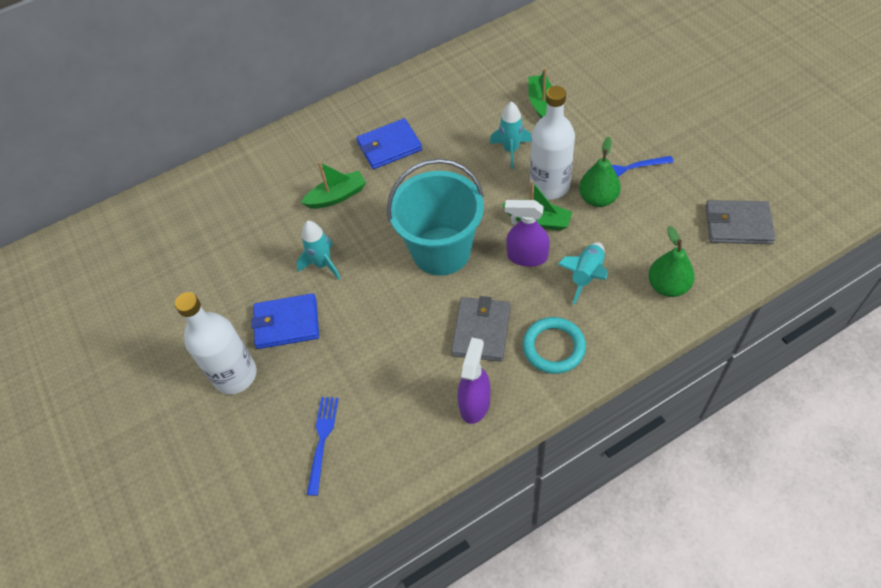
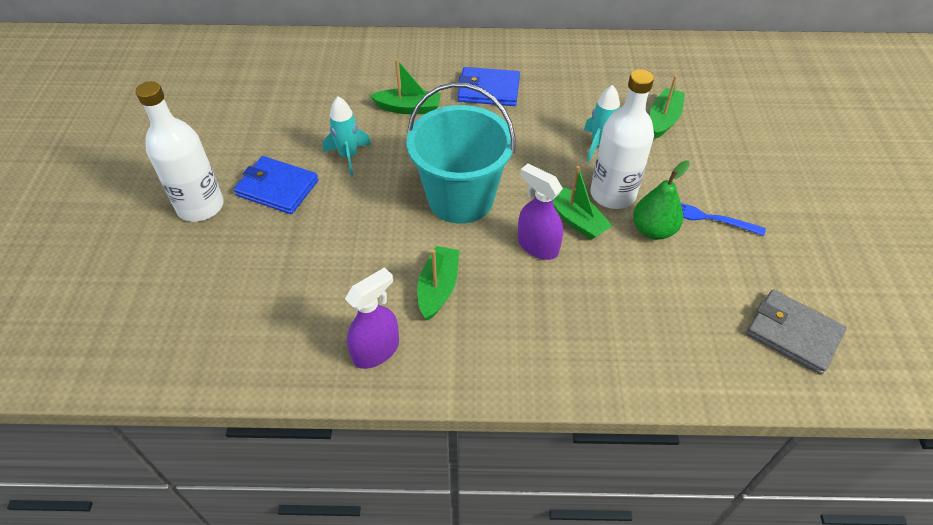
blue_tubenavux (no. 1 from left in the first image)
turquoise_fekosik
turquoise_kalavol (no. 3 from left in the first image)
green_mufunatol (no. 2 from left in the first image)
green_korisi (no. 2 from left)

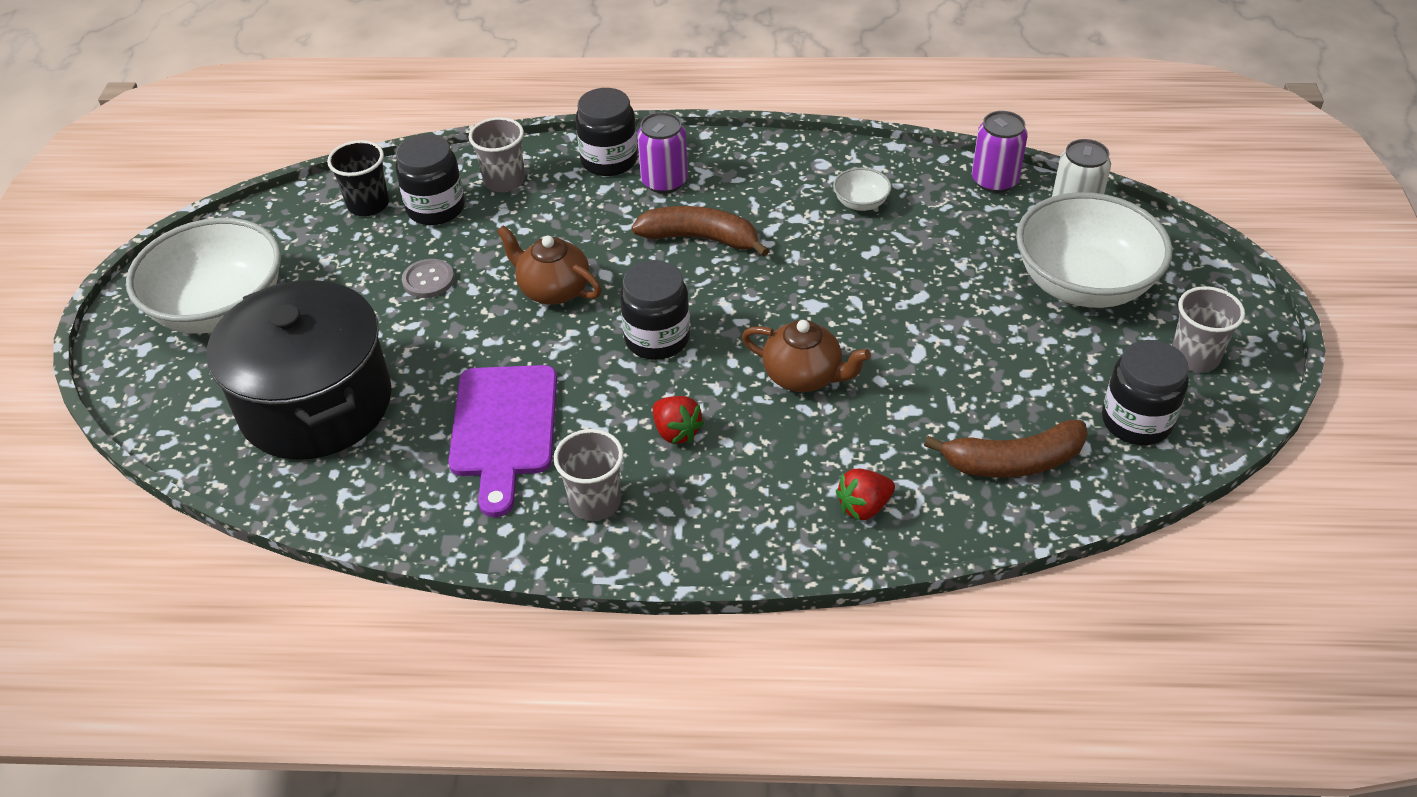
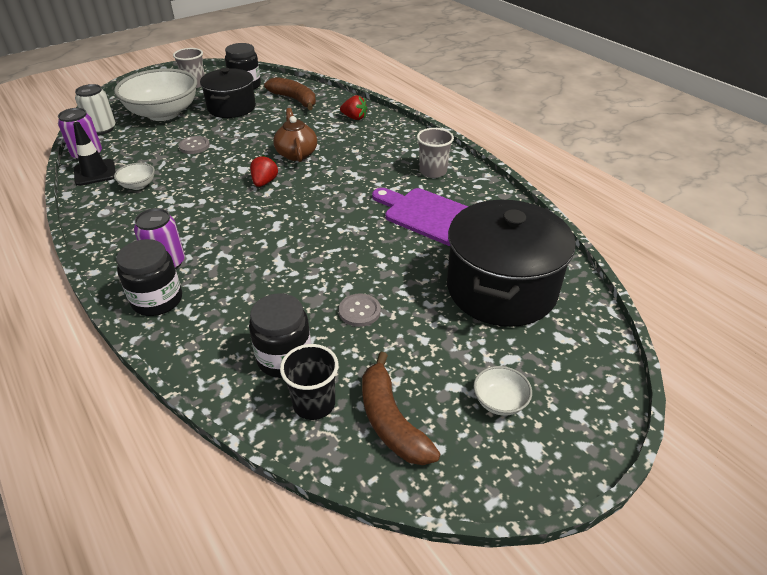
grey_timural (no. 1 from left in the first image)
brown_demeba (no. 1 from left in the first image)
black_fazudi (no. 3 from left in the first image)
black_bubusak
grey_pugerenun (no. 1 from left)
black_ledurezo (no. 1 from left)
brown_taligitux (no. 2 from left)
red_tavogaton (no. 1 from left)
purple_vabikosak
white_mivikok (no. 3 from left)

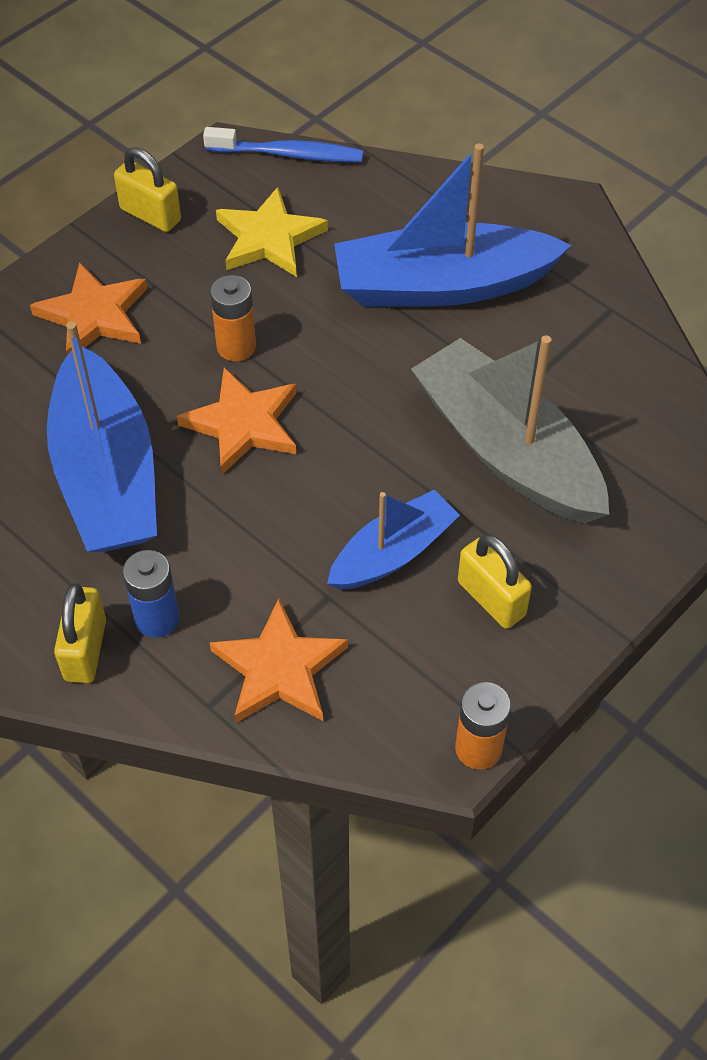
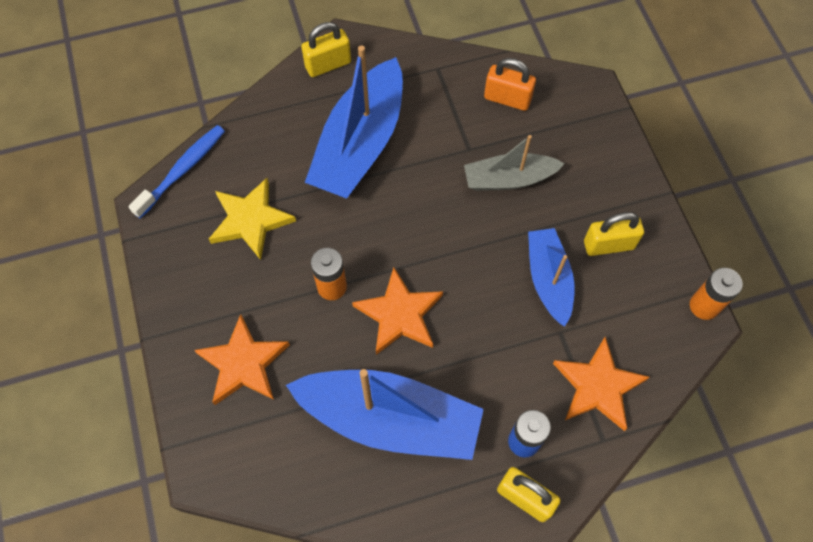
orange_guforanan
yellow_guforanan (no. 1 from left)
grey_korisi

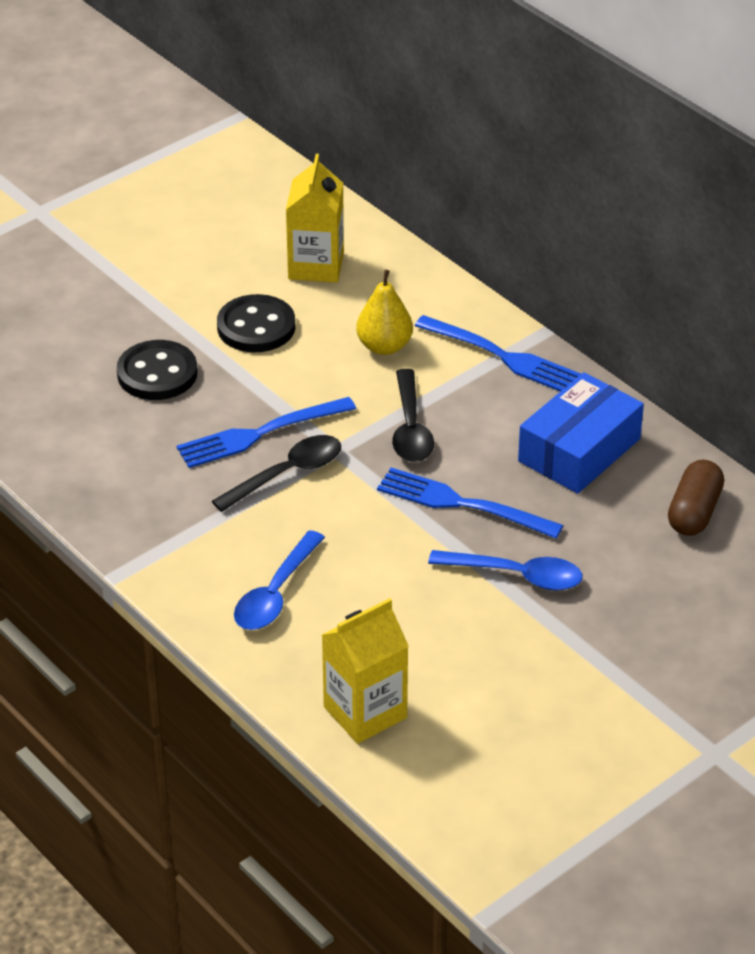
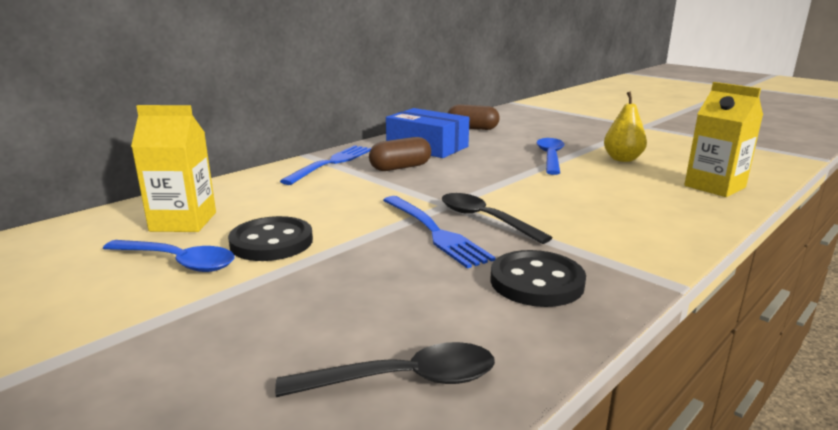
blue_tubenavux (no. 2 from left in the first image)
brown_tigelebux (no. 1 from left)
black_pugerenun (no. 2 from left)
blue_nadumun (no. 1 from left)
yellow_mufunatol
black_nadumun (no. 1 from left)

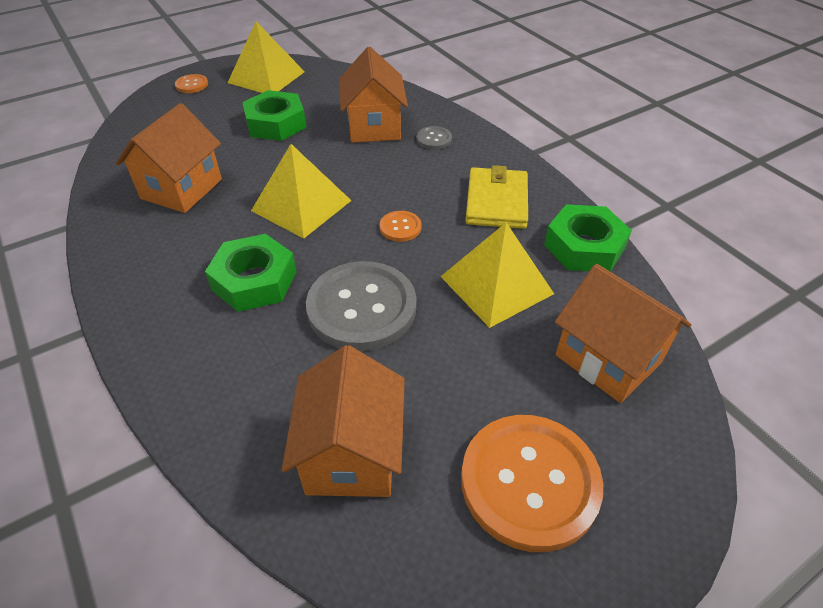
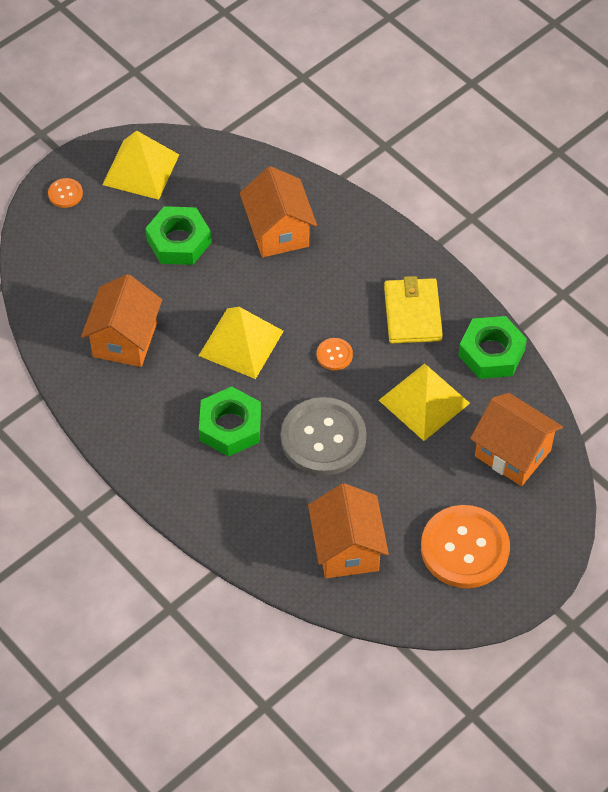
grey_pugerenun (no. 2 from left in the first image)

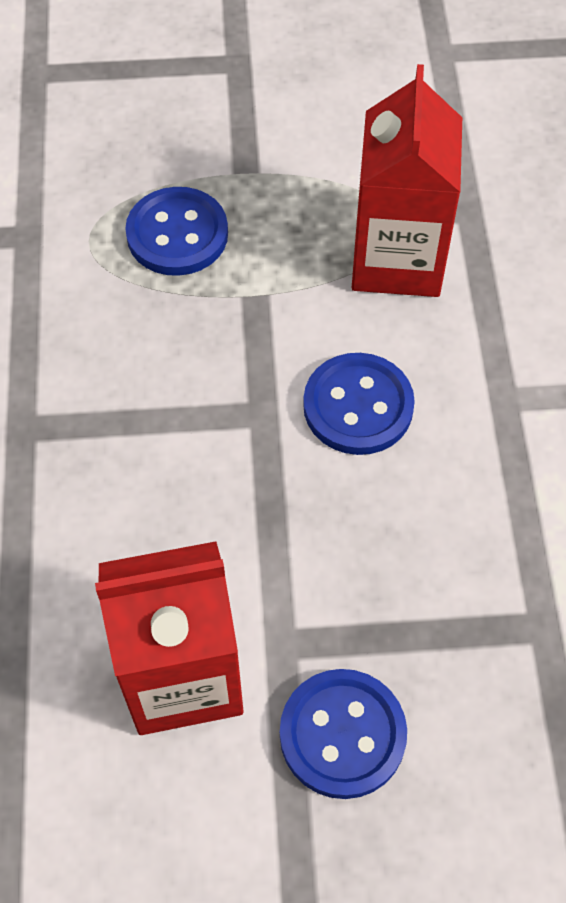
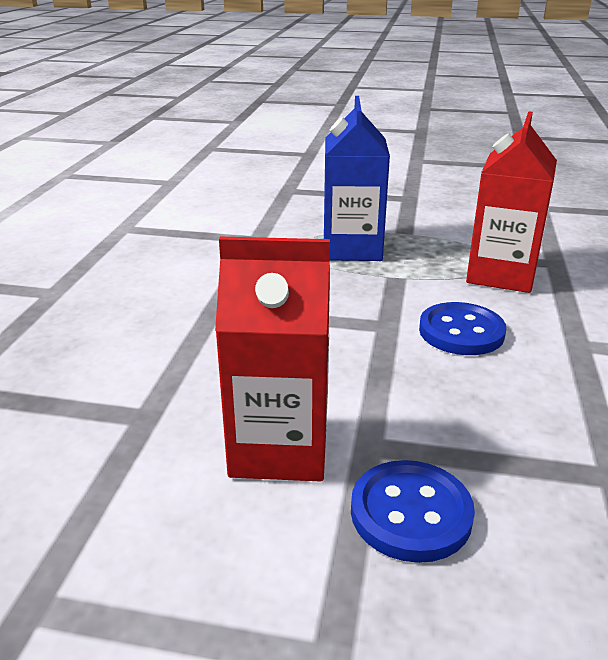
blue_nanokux

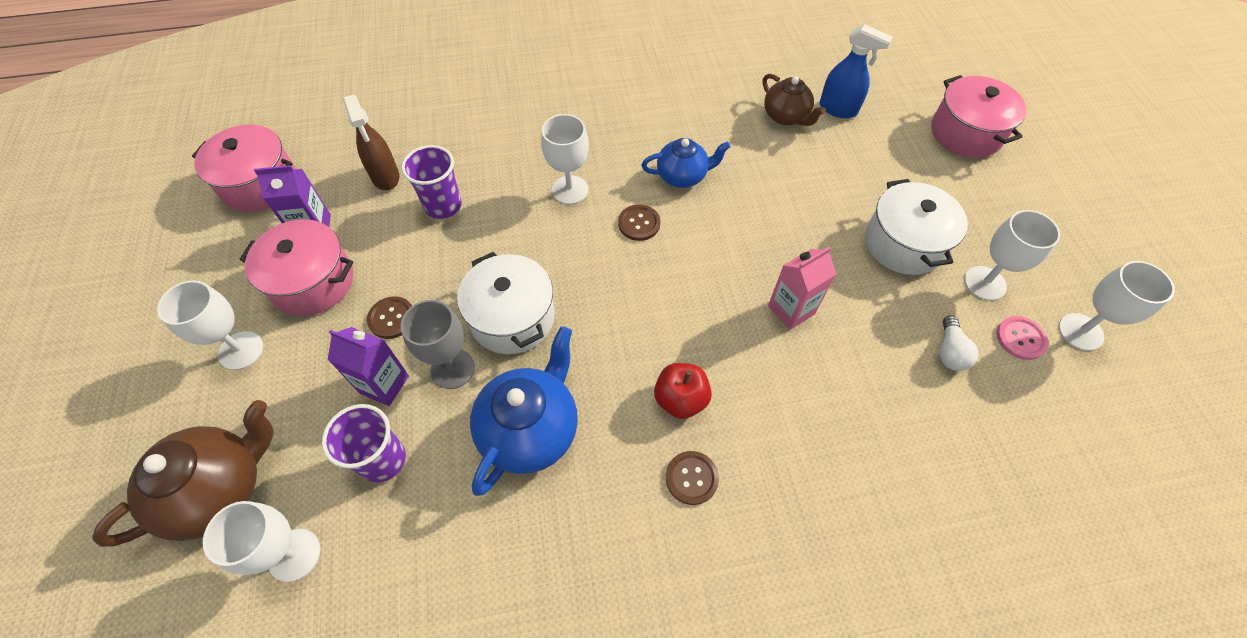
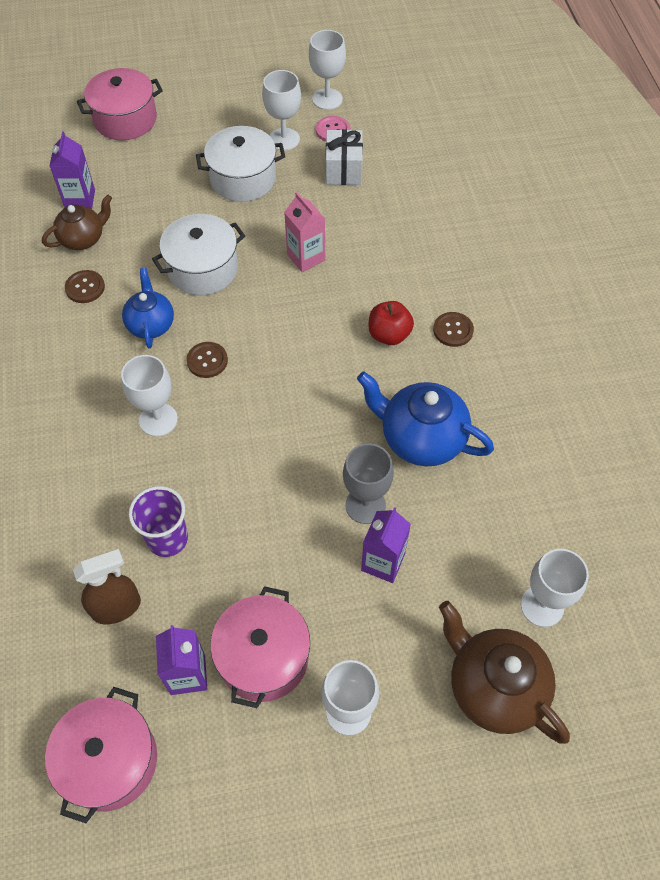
purple_timural (no. 1 from left in the first image)
brown_pugerenun (no. 1 from left)
white_ledurezo (no. 1 from left)
purple_nanokux (no. 1 from left)
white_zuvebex

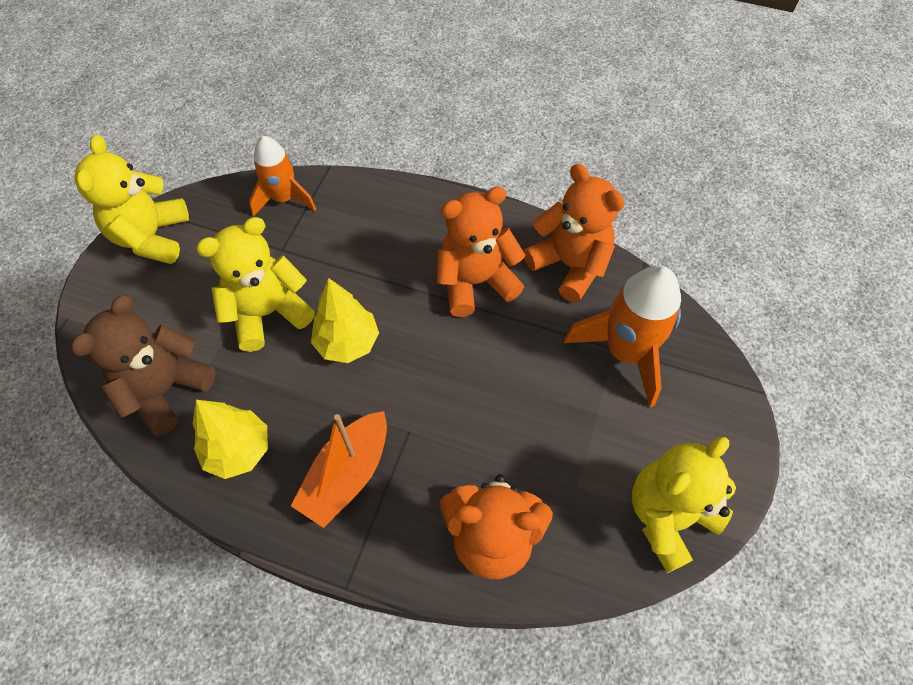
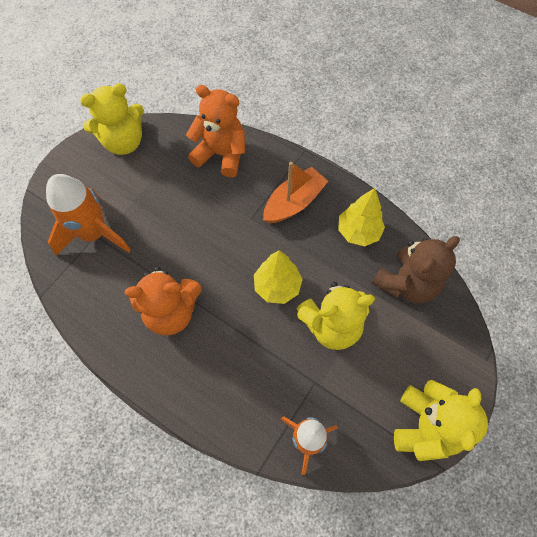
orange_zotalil (no. 3 from left in the first image)

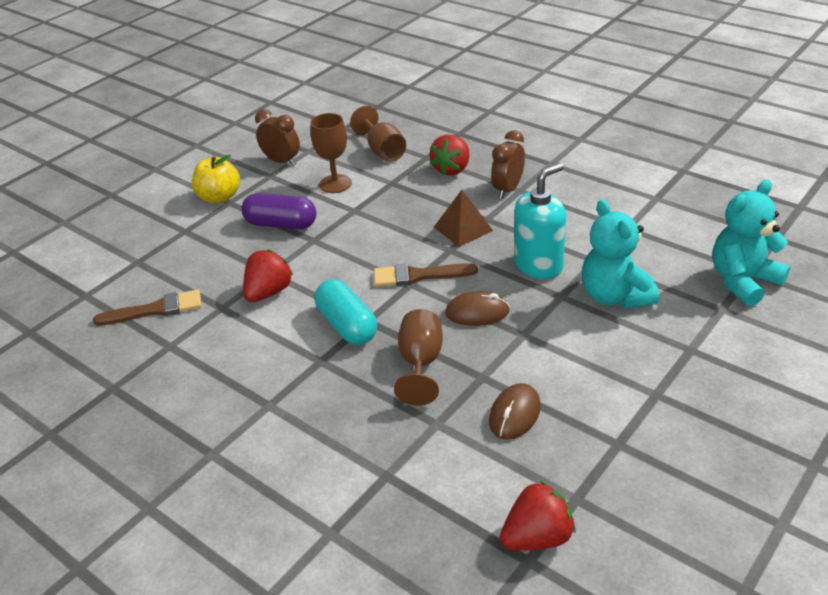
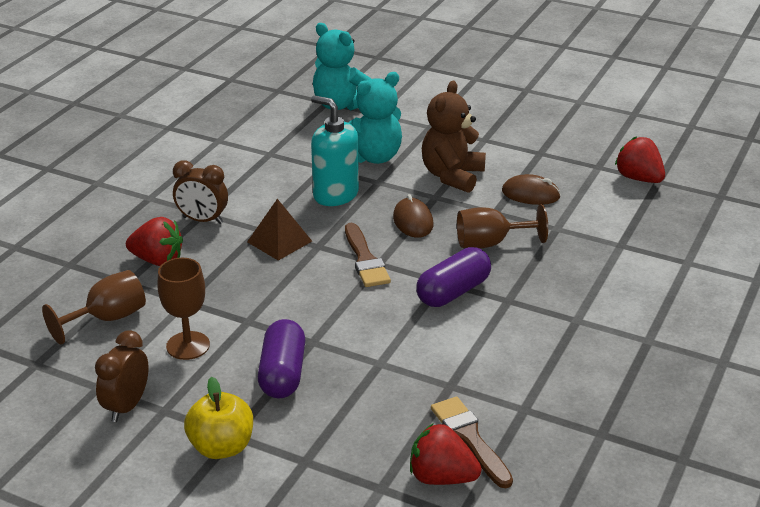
brown_zotalil
red_tavogaton (no. 2 from left)
purple_tigelebux (no. 2 from left)

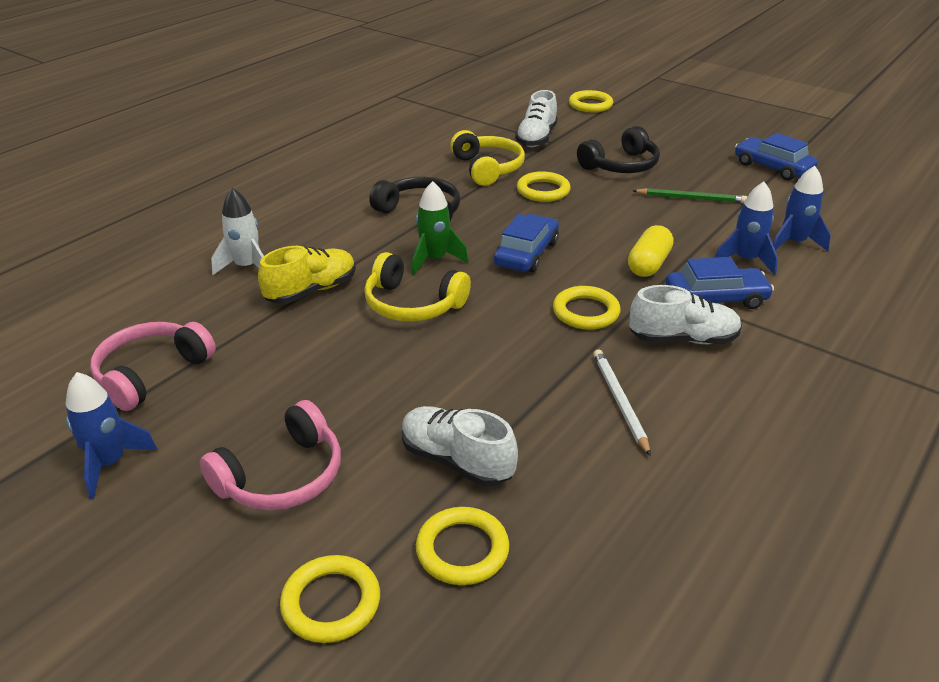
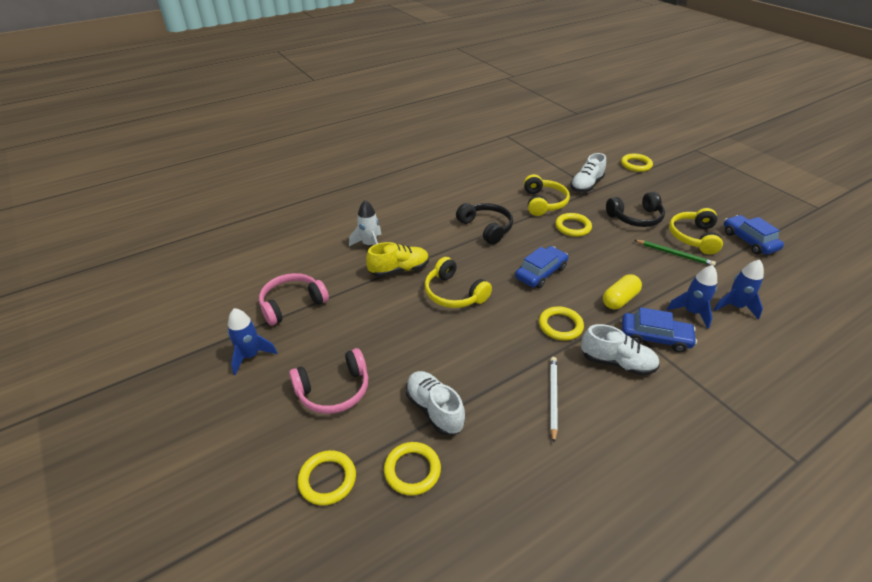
green_kalavol
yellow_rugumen (no. 3 from left)

